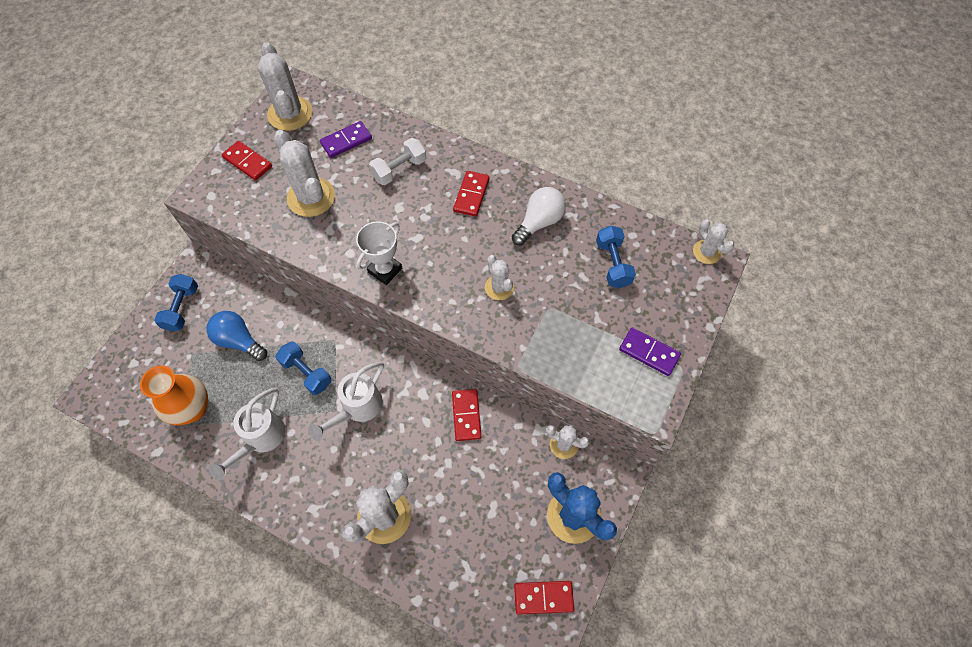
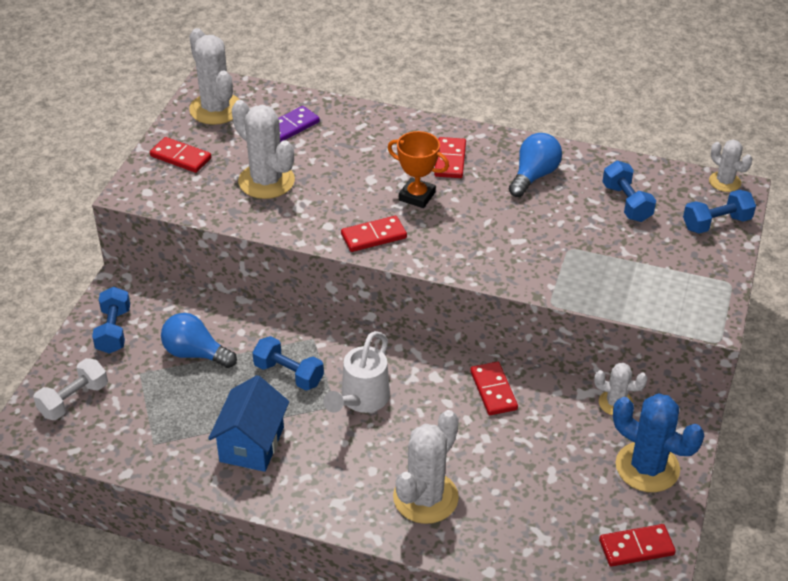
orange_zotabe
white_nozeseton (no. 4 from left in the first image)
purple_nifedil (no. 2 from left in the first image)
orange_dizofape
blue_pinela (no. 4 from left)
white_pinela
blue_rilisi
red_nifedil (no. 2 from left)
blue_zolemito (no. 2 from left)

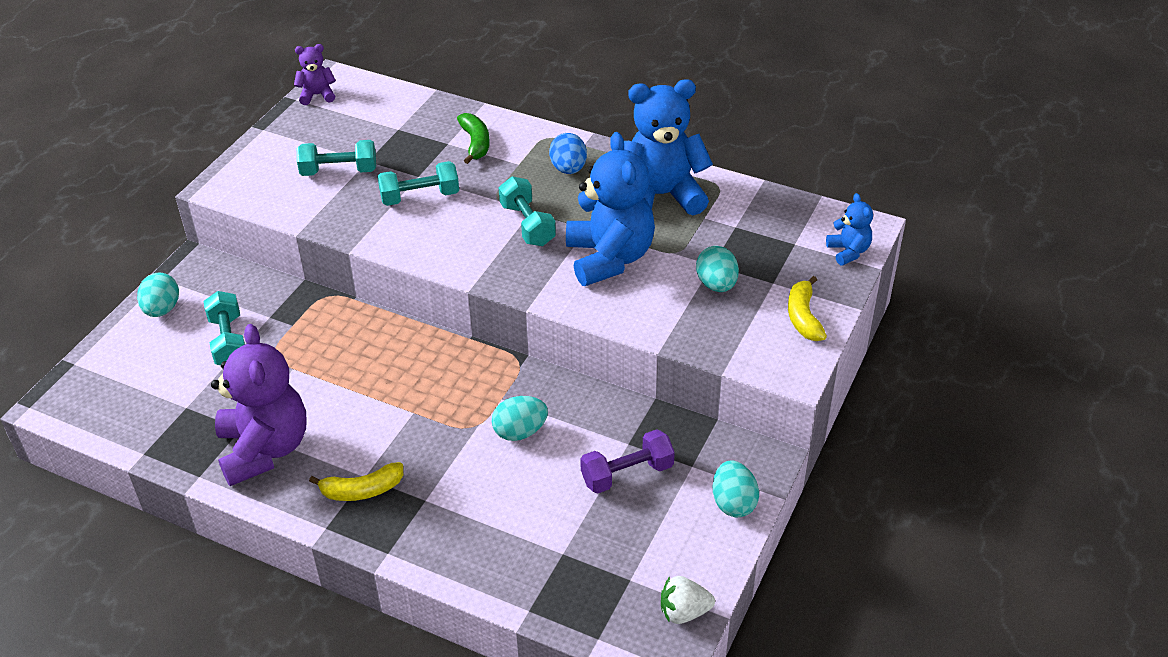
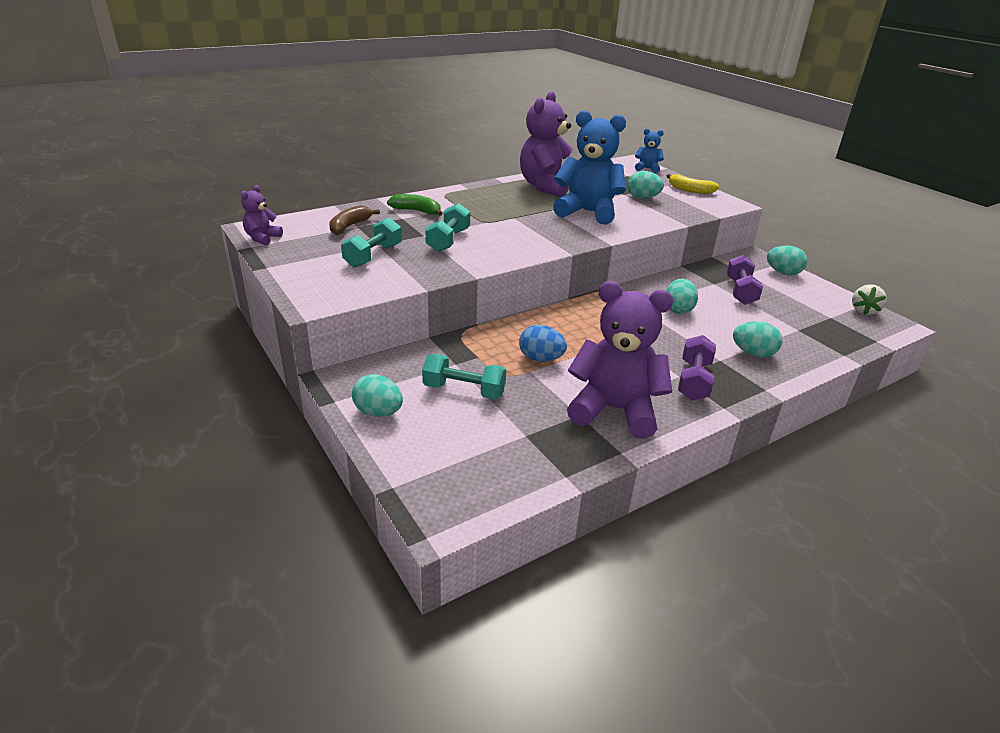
turquoise_pinela (no. 4 from left in the first image)
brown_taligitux
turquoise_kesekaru (no. 4 from left)
blue_kesekaru
purple_pinela (no. 1 from left)
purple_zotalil (no. 2 from left)

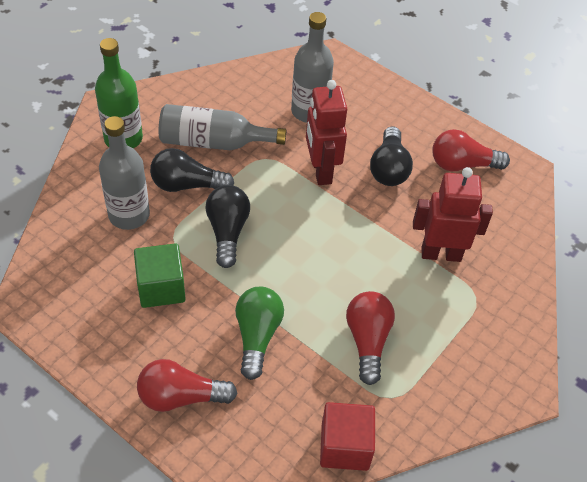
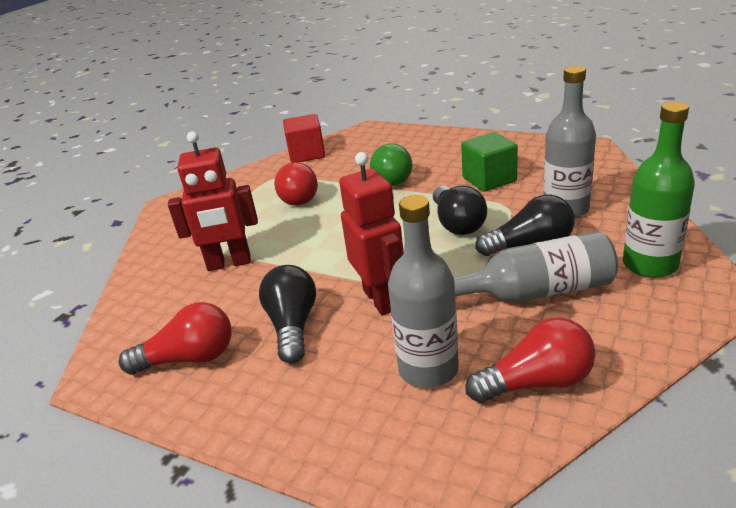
red_zolemito (no. 3 from left)

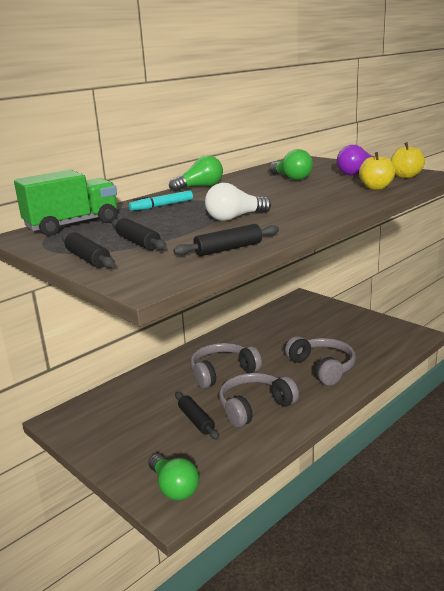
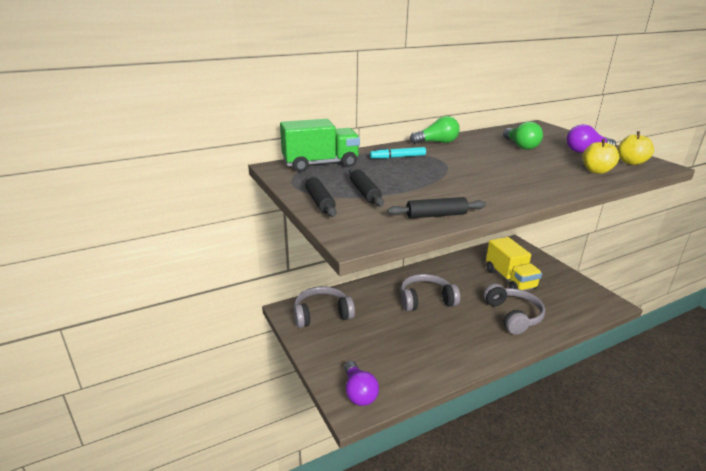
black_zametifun (no. 3 from left in the first image)
white_zolemito
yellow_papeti
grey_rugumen (no. 1 from left)
purple_zolemito (no. 1 from left)

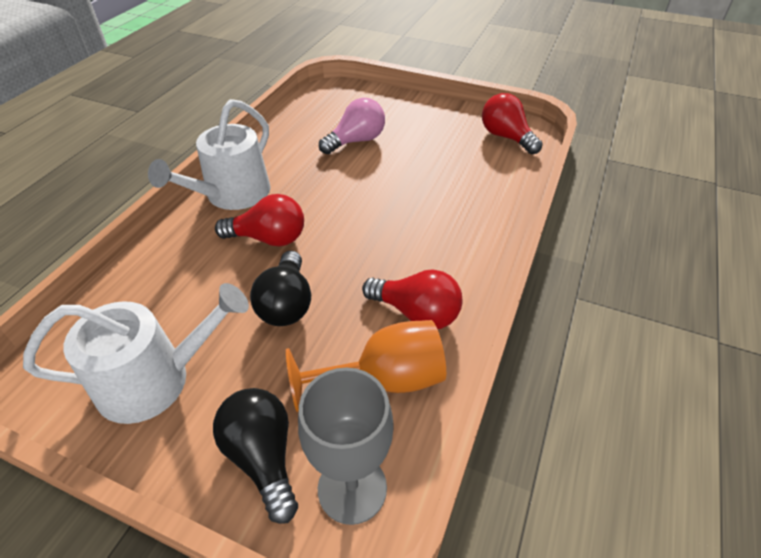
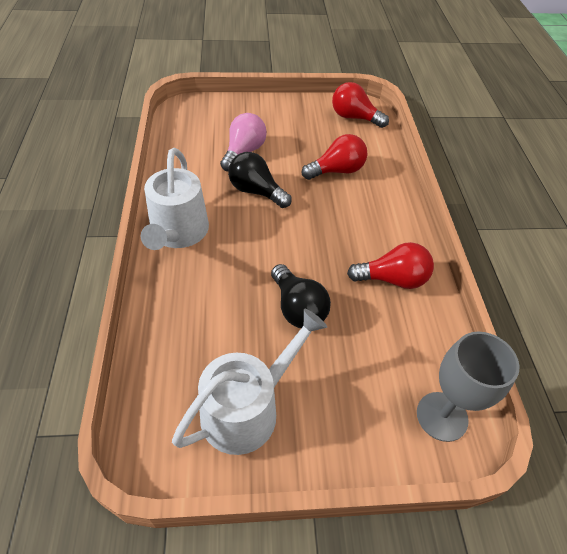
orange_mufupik
black_zolemito (no. 1 from left)
red_zolemito (no. 1 from left)

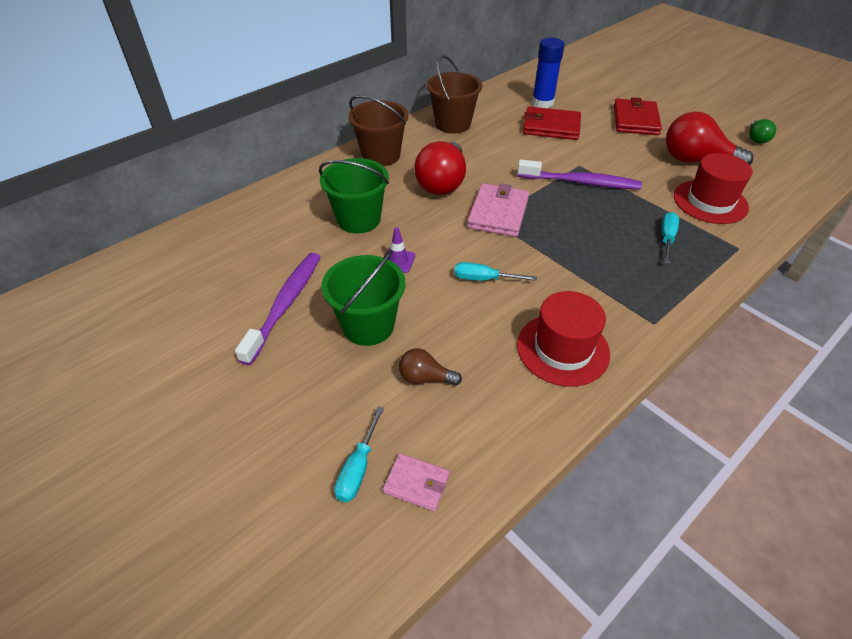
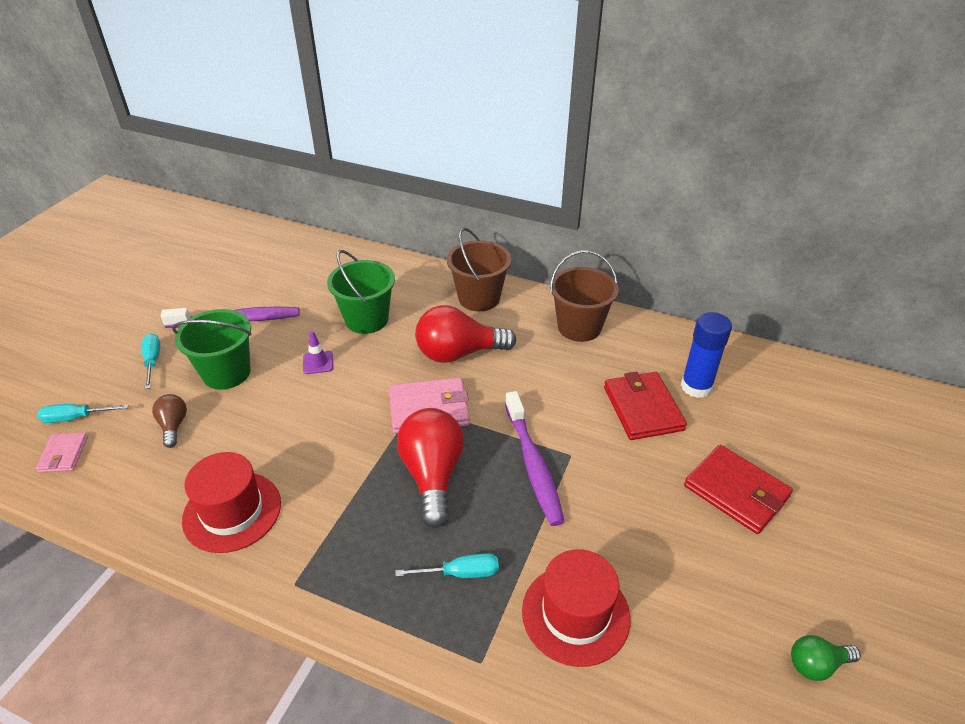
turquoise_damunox (no. 2 from left)
red_zolemito (no. 1 from left)
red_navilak (no. 2 from left)

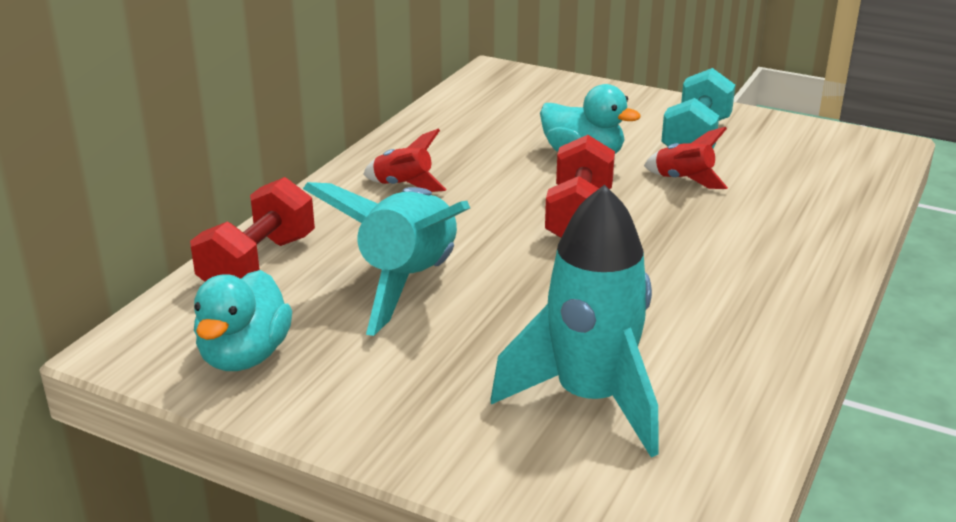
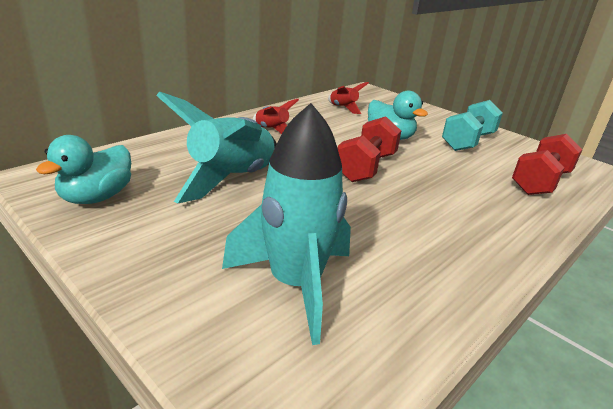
red_pinela (no. 2 from left)
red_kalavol (no. 2 from left)

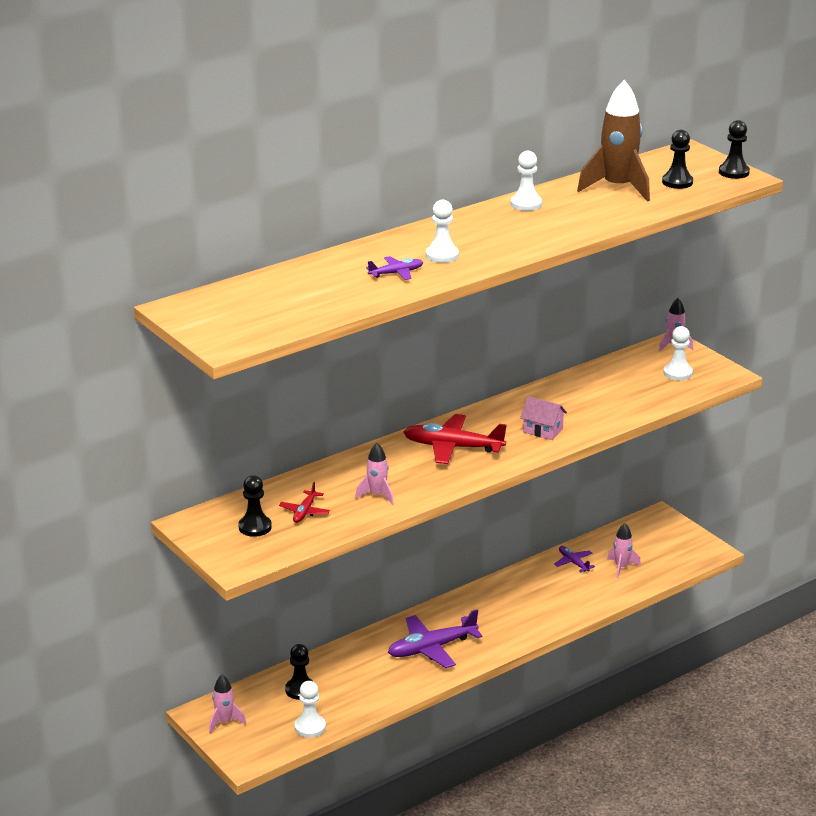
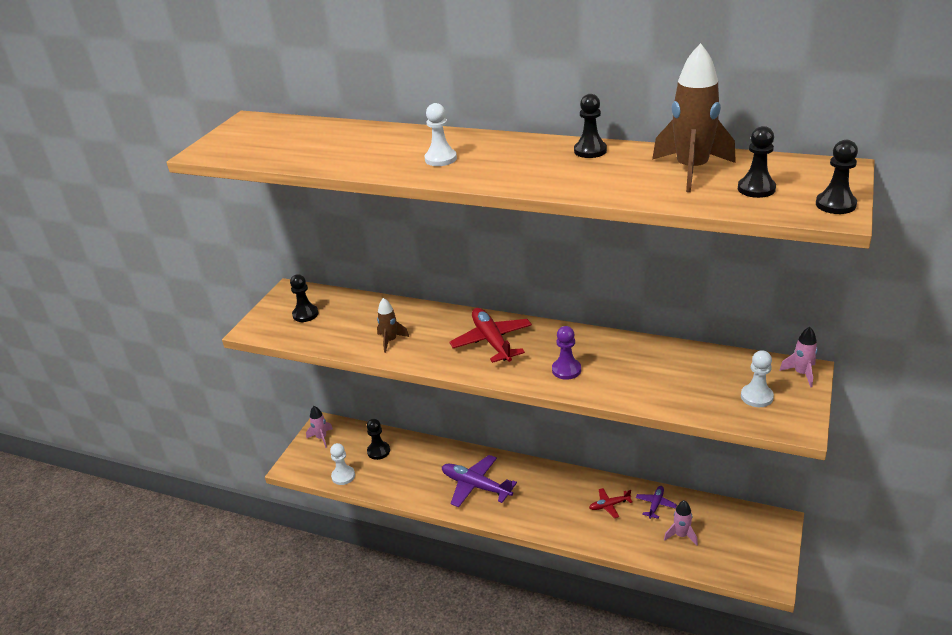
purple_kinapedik (no. 1 from left in the first image)
red_kinapedik (no. 2 from left)
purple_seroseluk
brown_kalavol (no. 1 from left)
black_seroseluk (no. 3 from left)

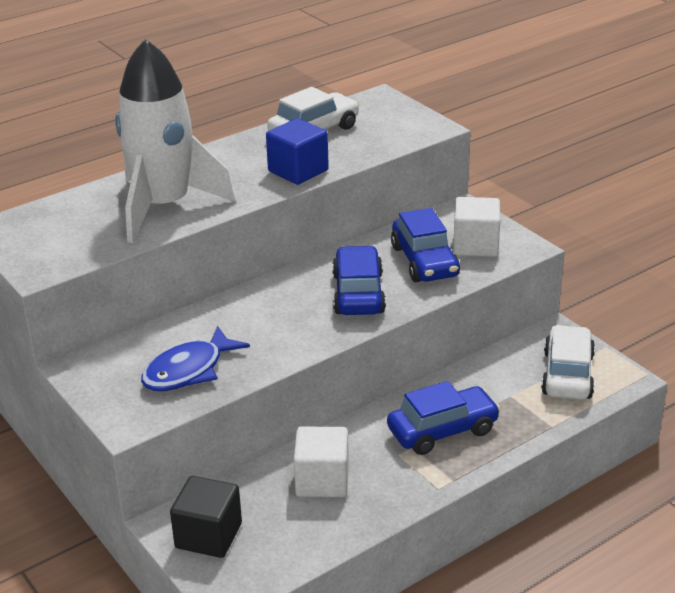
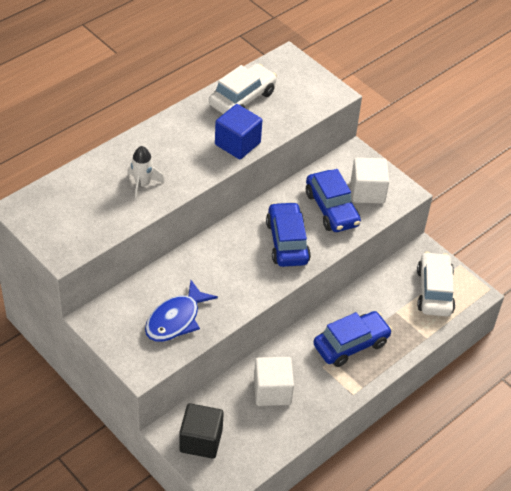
white_kalavol

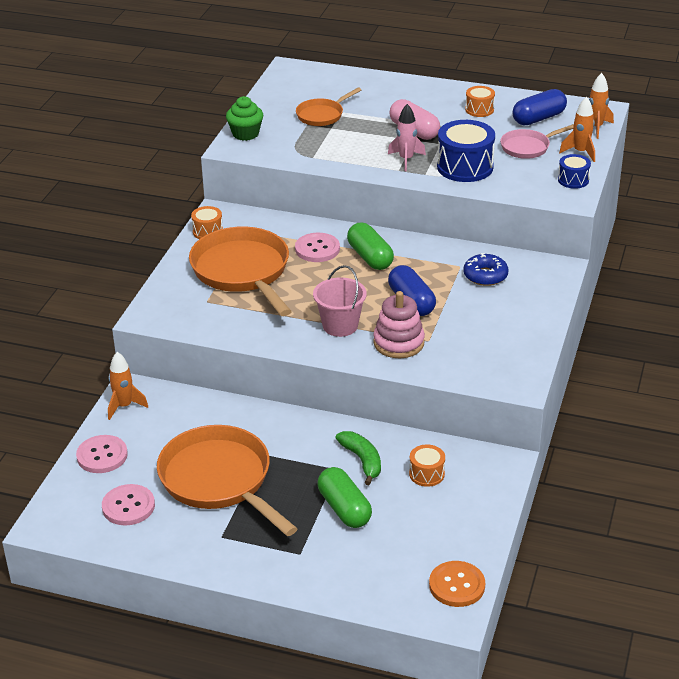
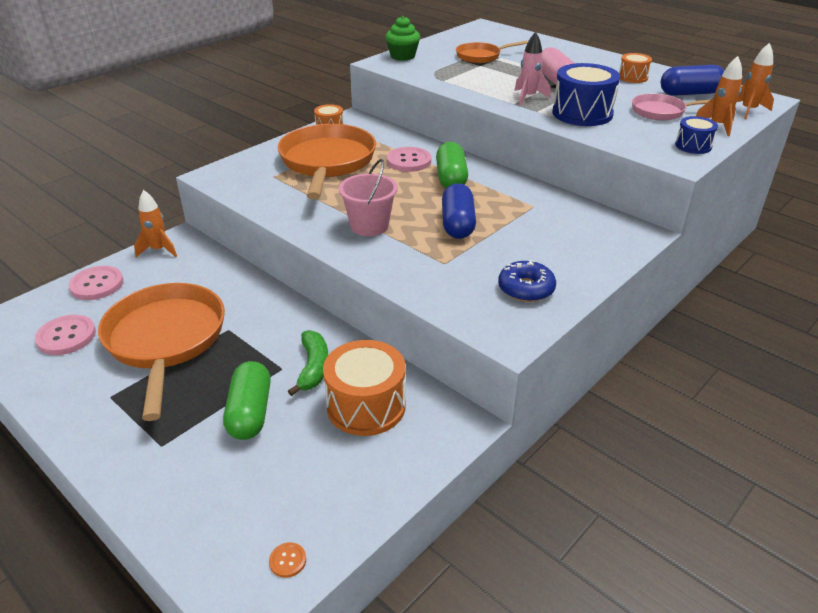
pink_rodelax
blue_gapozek
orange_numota (no. 2 from left)
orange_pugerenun

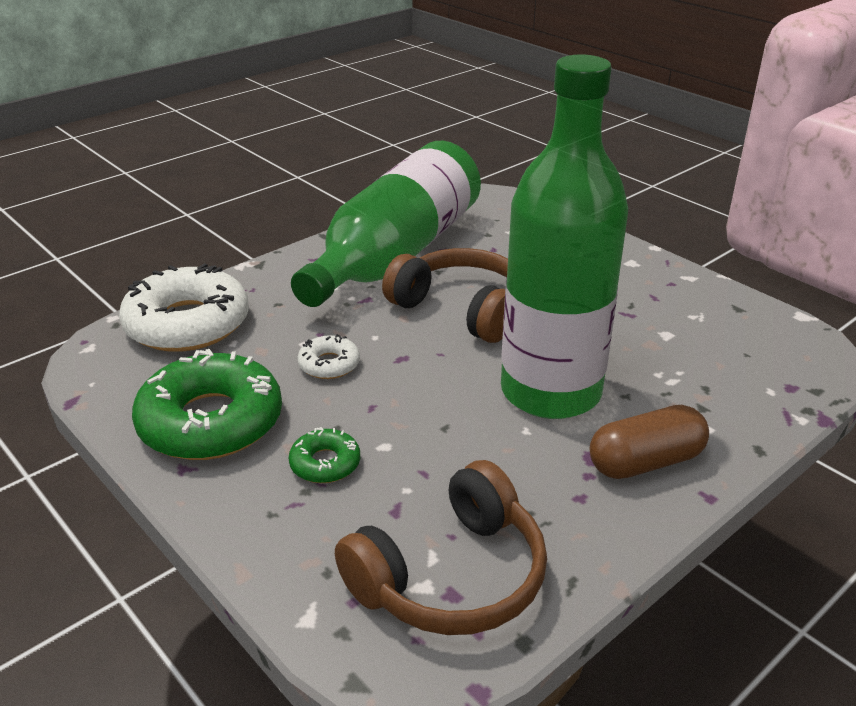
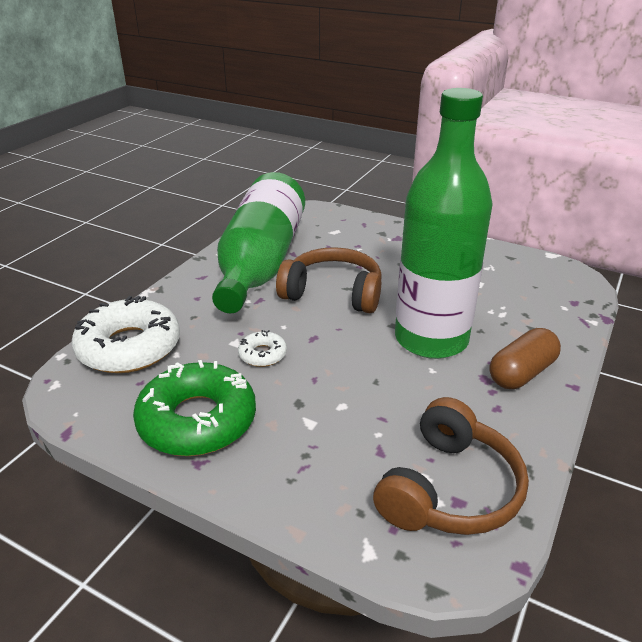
green_gapozek (no. 2 from left in the first image)

